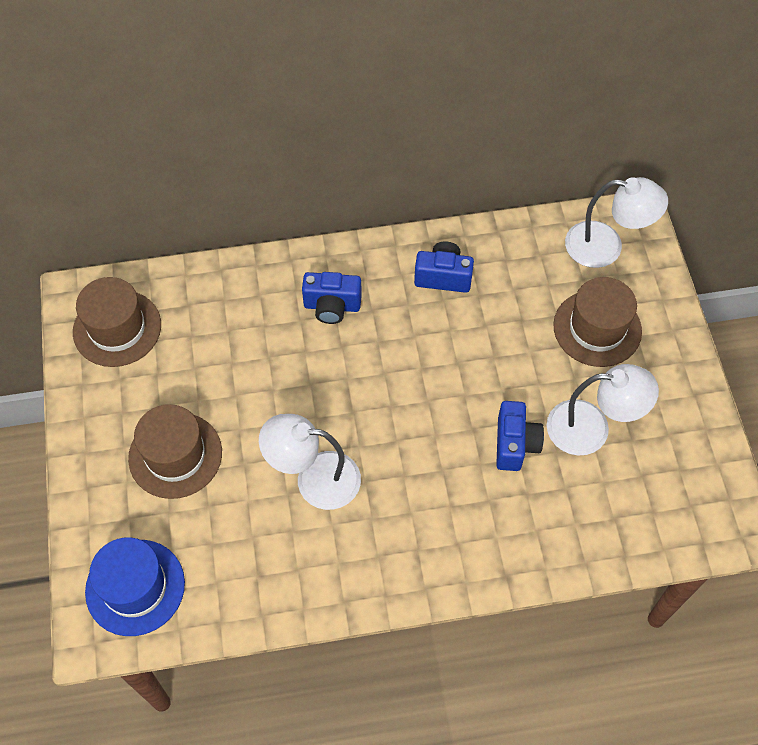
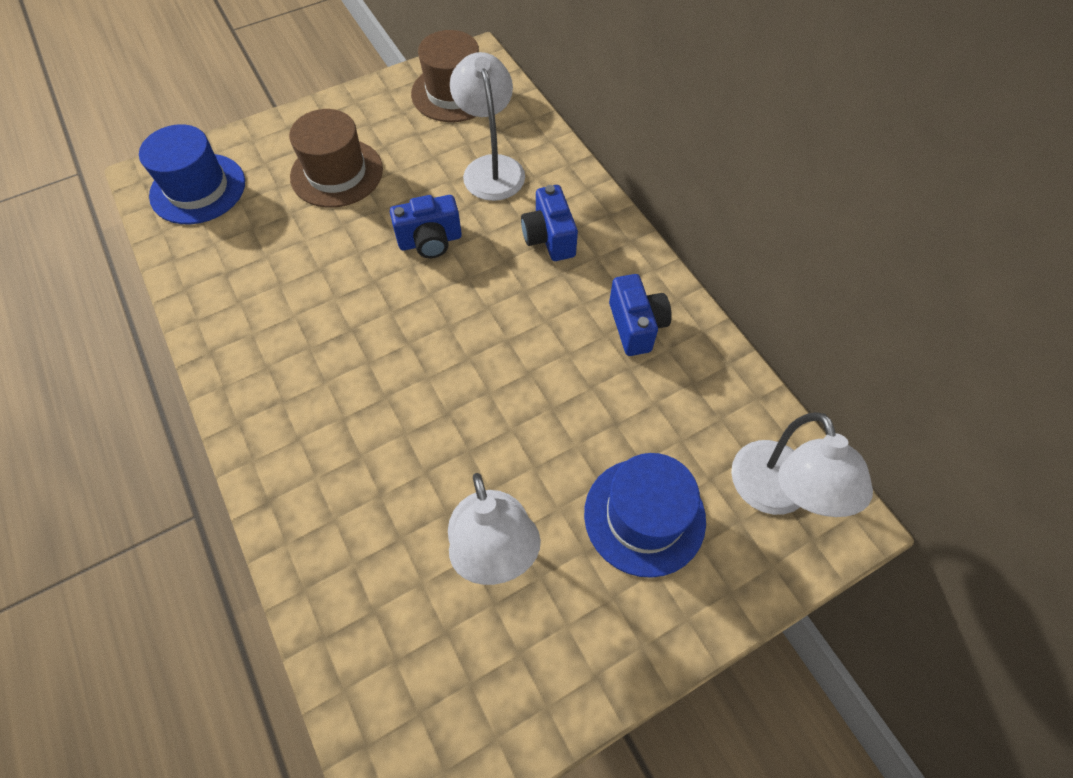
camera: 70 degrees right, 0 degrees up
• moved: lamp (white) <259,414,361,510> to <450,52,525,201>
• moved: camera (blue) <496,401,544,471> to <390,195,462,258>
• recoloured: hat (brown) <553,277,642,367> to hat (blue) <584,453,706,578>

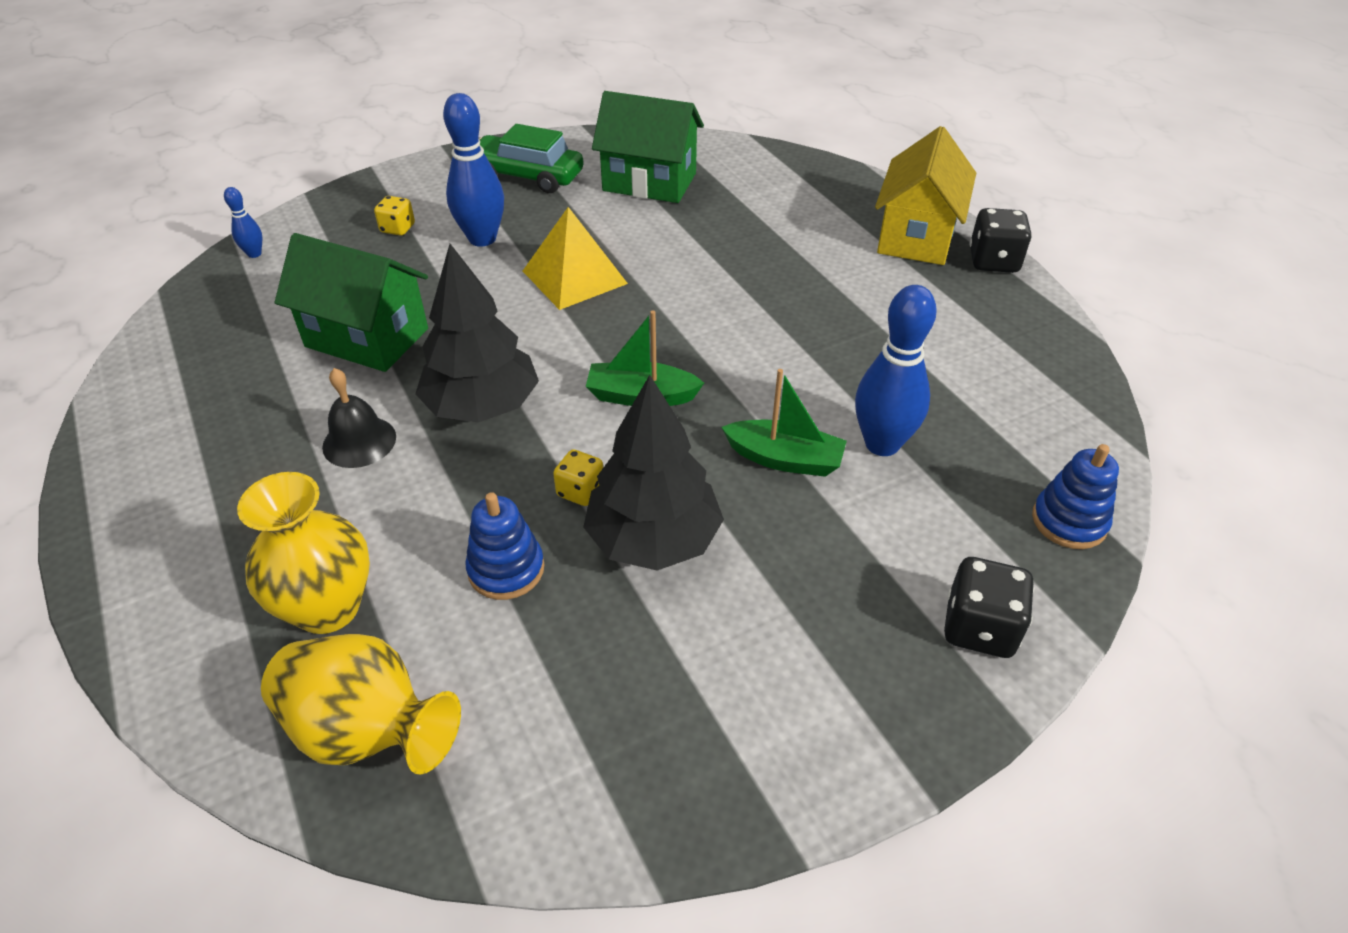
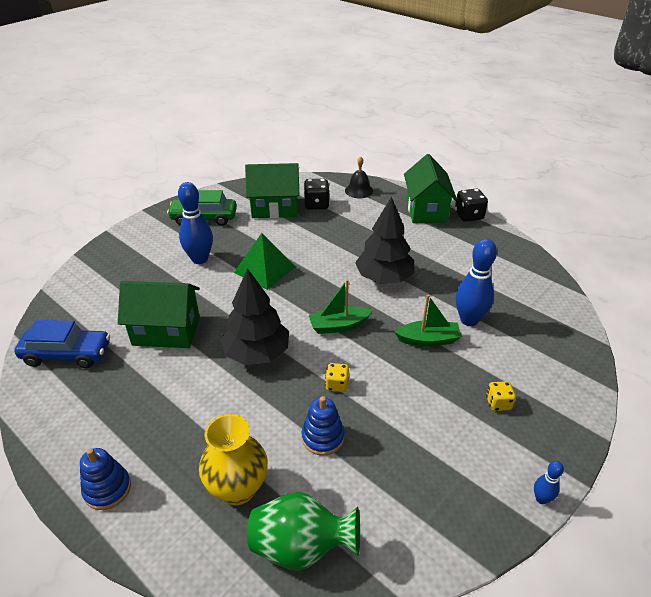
camera: 20 degrees left, 5 degrees down
• added: car (blue) <14,320,110,368>
• moved: bowling pin (blue) <224,187,262,258> to <534,461,564,504>
• moved: bell (black) <322,368,396,468> to <345,156,373,198>
• moved: dice (yellow) <374,196,415,236> to <486,381,516,411>
• moved: tree (black) <583,375,724,571> to <355,196,414,283>
• moved: dice (black) <944,557,1035,658> to <304,179,330,210>
• moved: stacking toy (blue) <1032,444,1119,549> to <80,448,131,510>
• recoloured: vase (yellow) <261,634,461,775> to vase (green) <247,492,360,571>
• recoloured: pyramid (yellow) <523,207,628,310> to pyramid (green) <234,233,296,290>
• recoloured: house (yellow) <875,126,976,265> to house (green) <404,154,457,223>

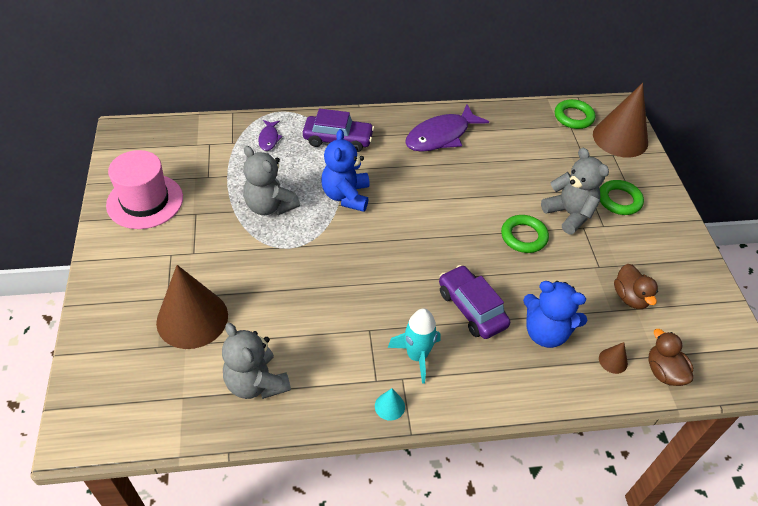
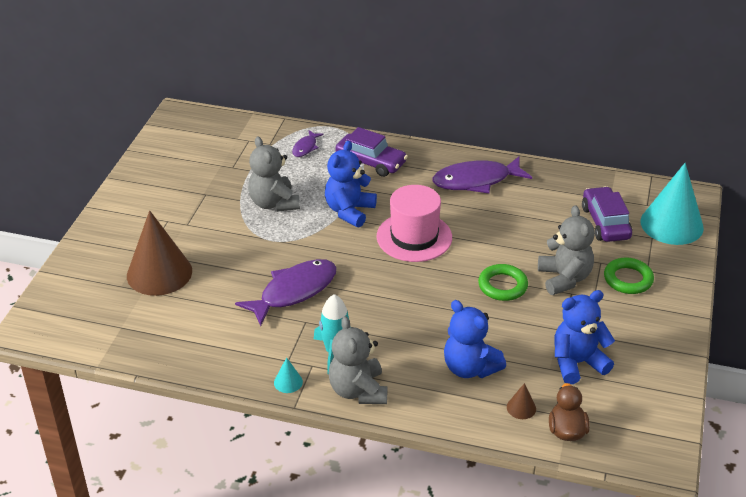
camera: 25 degrees right, 10 degrees down
• removed: ring (green) <555,99,595,129>
• added: fish (purple) <235,259,337,326>
• moved: hat (pink) <106,150,183,229> to <377,185,452,262>
• moved: teddy bear (grey) <222,323,291,399> to <329,316,388,404>
• moved: car (purple) <439,265,510,339> to <582,186,632,242>
• replaced: duck (brown) <614,264,658,309> to teddy bear (blue) <554,290,615,384>
• recoloured: cone (brown) <593,83,648,158> to cone (turquoise) <640,163,704,245>

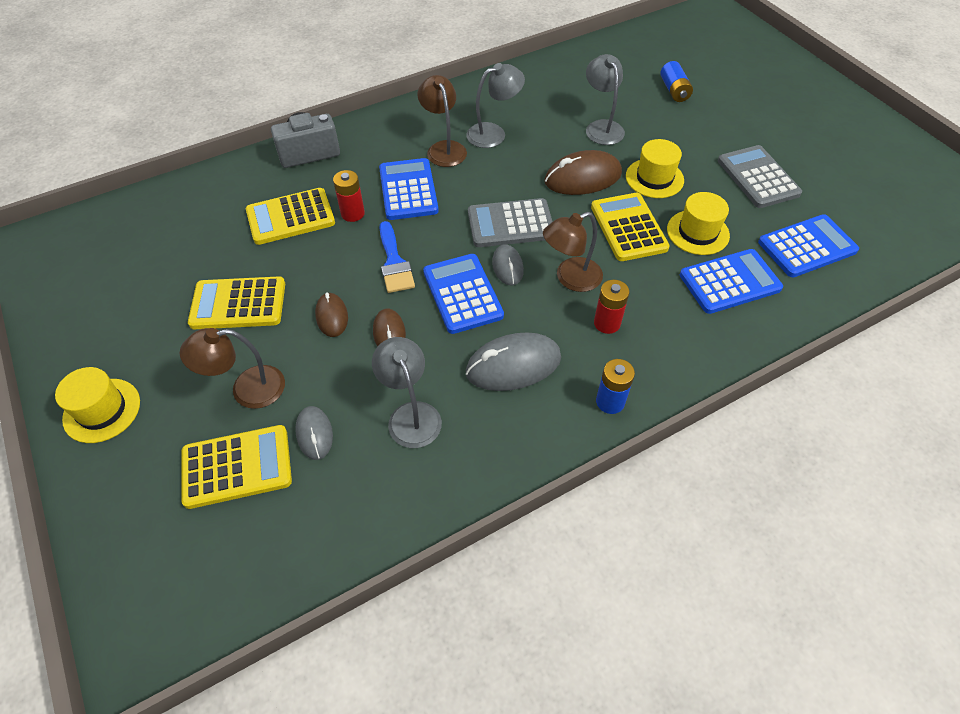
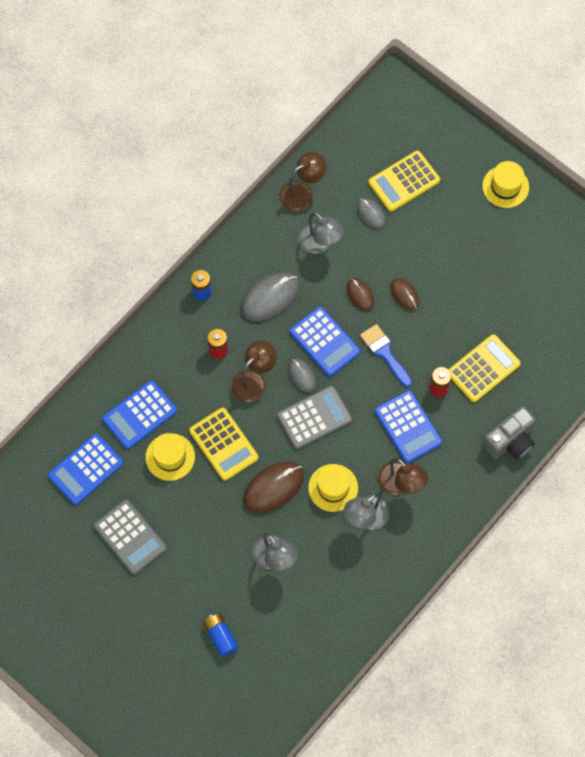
camera: 160 degrees right, 15 degrees up
• removed: calculator (yellow) <188,276,285,329>
• moved: lamp (brown) <180,328,285,409> to <279,152,327,211>
• moved: hat (yellow) <626,139,684,198> to <308,464,358,512>

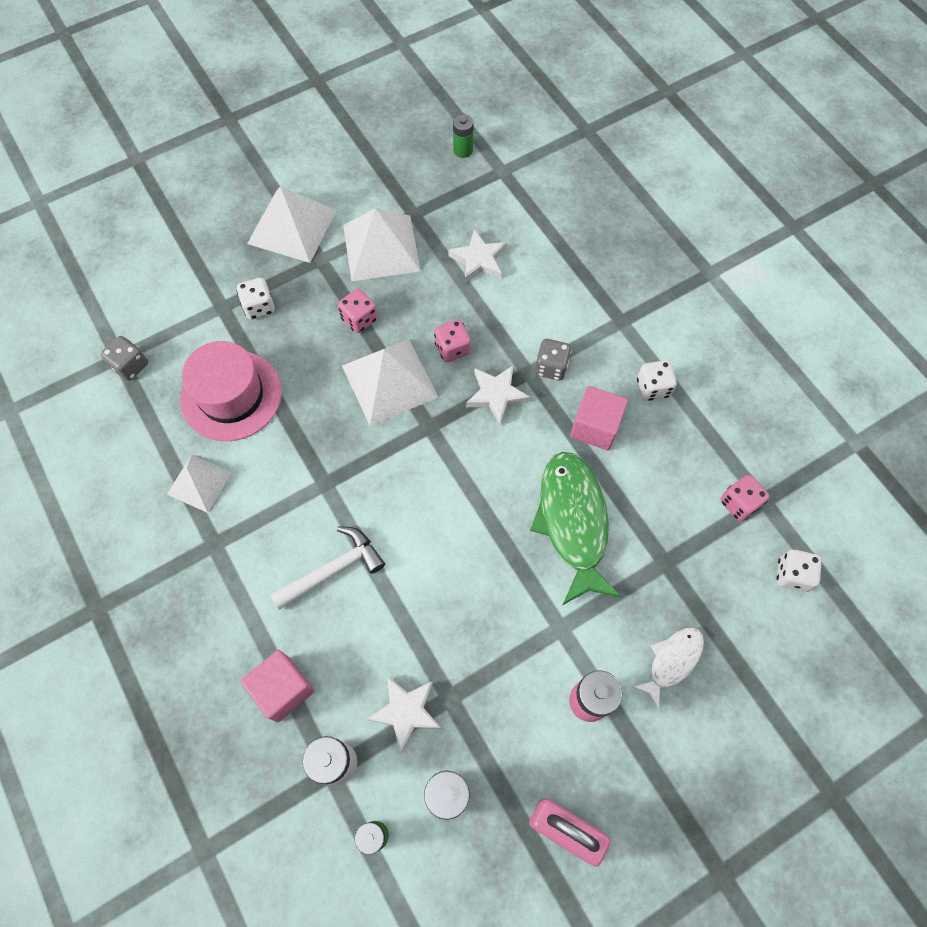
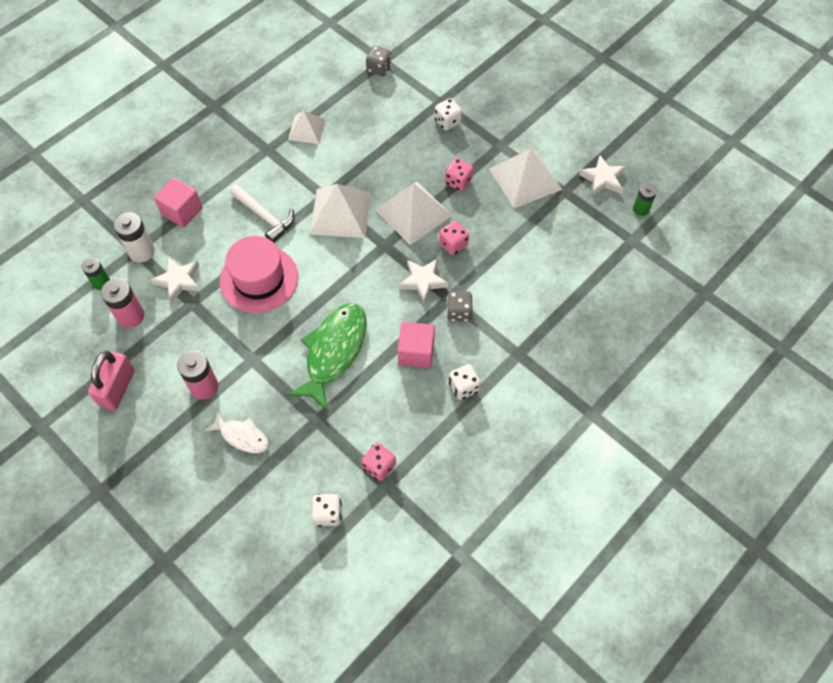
camera: 75 degrees right, 5 degrees down
• moved: hat (pink) <180,341,282,441> to <220,236,298,313>
• moved: pyramid (white) <247,186,337,263> to <310,184,371,238>
• moved: star (white) <448,229,507,283> to <579,155,626,195>
• turned: fish (green) <530,452,622,605> = <287,303,367,411> 45 degrees counterclockwise

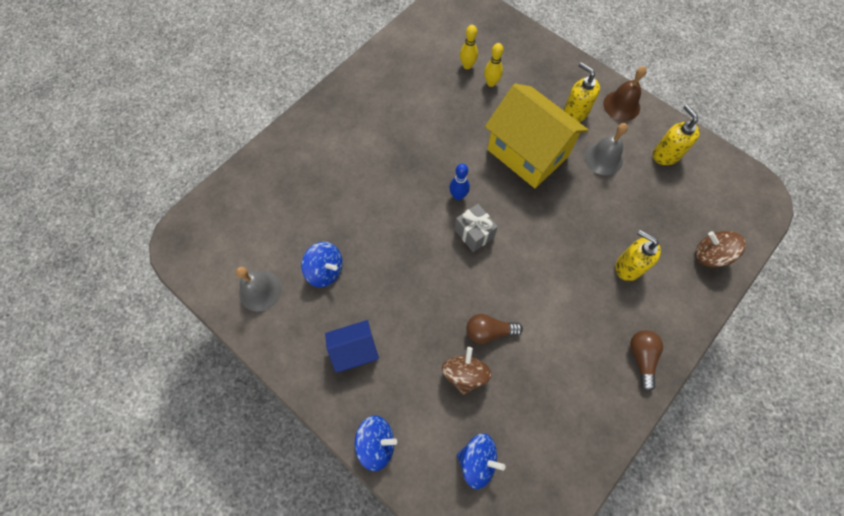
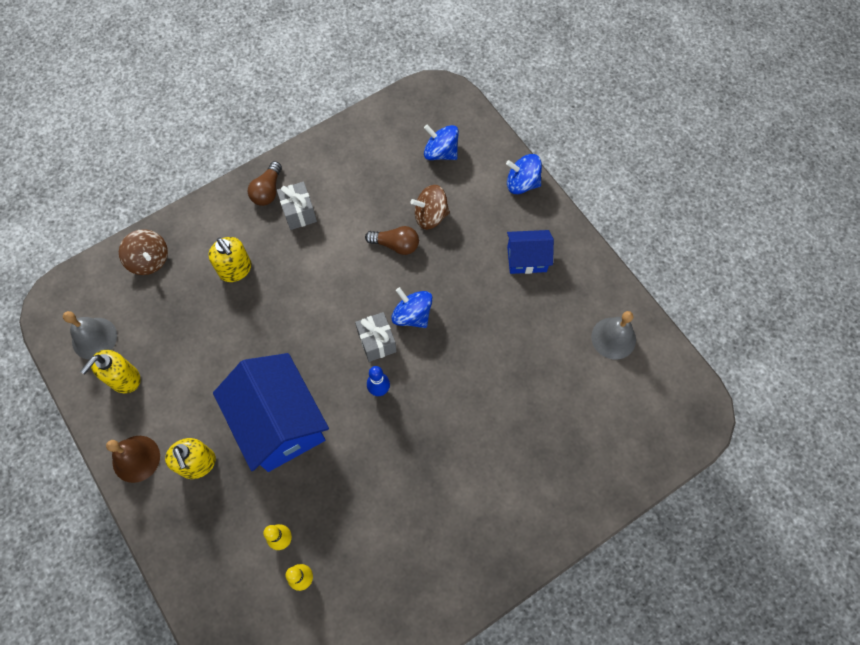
camera: 165 degrees left, 0 degrees up
• added: gift (grey) <277,182,317,230>
• moved: spinning top (blue) <301,242,343,287> to <391,287,433,328>
• moved: bell (grey) <584,123,628,175> to <63,311,117,360>
• recoloured: house (yellow) <485,83,588,188> to house (blue) <213,353,329,472>
• turned: spinning top (brown) <442,347,492,395> = <410,185,450,230> 60 degrees clockwise
• turned: soap dispenser (yellow) <653,105,700,165> = <80,350,141,393> 45 degrees clockwise

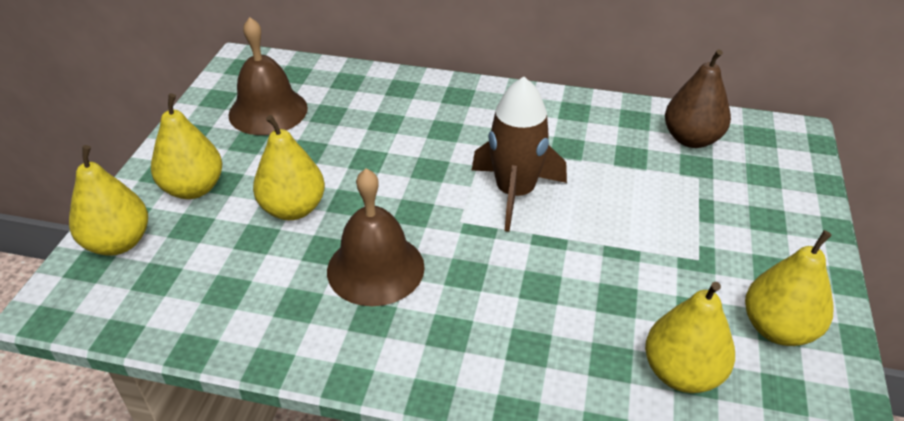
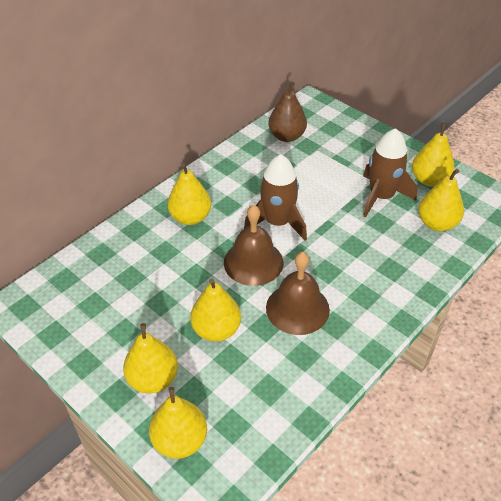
camera: 60 degrees left, 5 degrees up
• added: pear (yellow) <168,163,211,225>
• added: rocket (brown) <363,128,417,217>
• moved: bell (brown) <229,17,308,135> to <224,205,283,286>

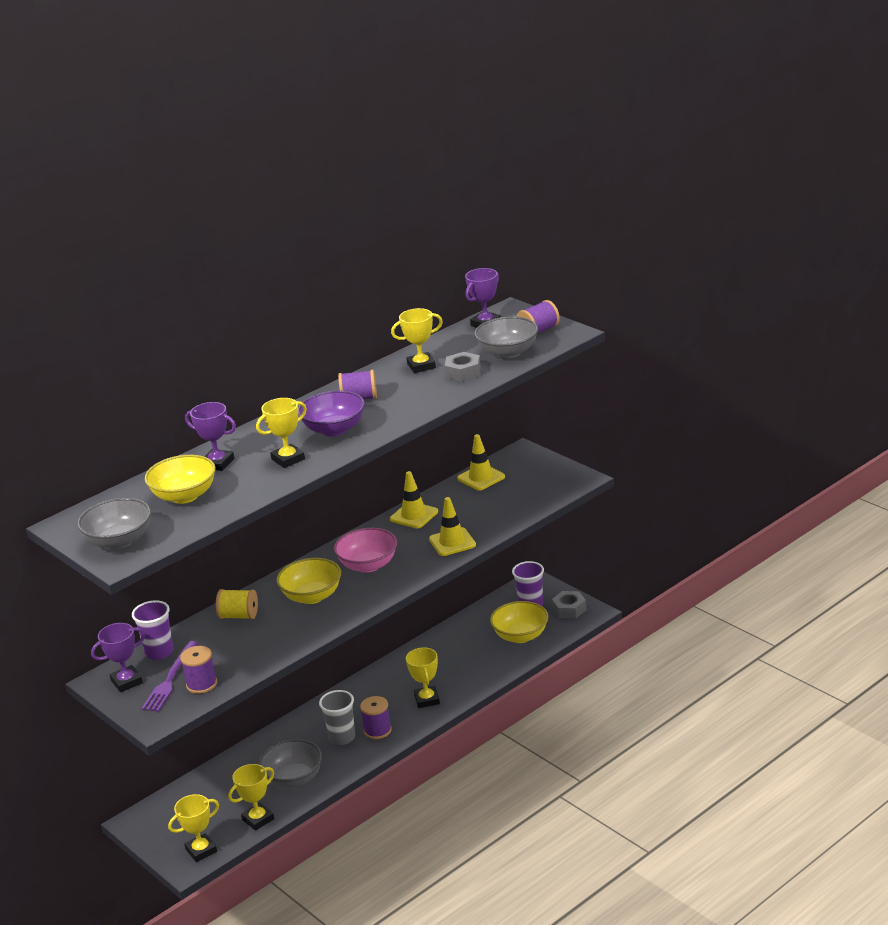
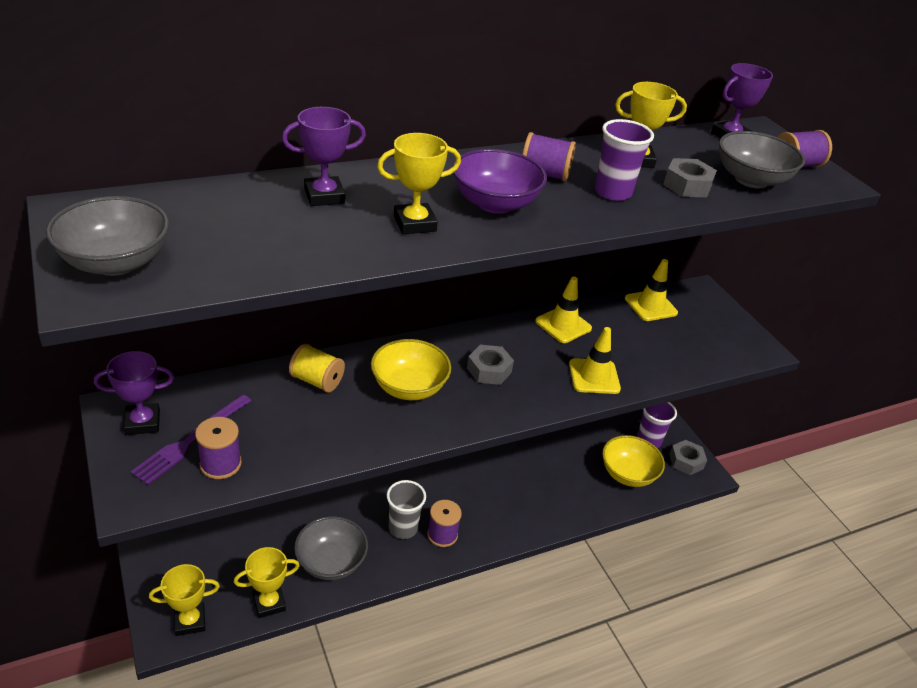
camera: 10 degrees right, 10 degrees up
• removed: bowl (yellow) <145,455,216,504>
• removed: trophy (yellow) <406,648,440,708>
• moved: cup (purple) <132,600,174,660> to <595,119,654,201>
• replaced: bowl (pink) <334,528,397,573> to nut (grey) <467,345,514,385>
• turned: trophy (purple) <185,402,236,471> = <282,107,366,206> 60 degrees counterclockwise

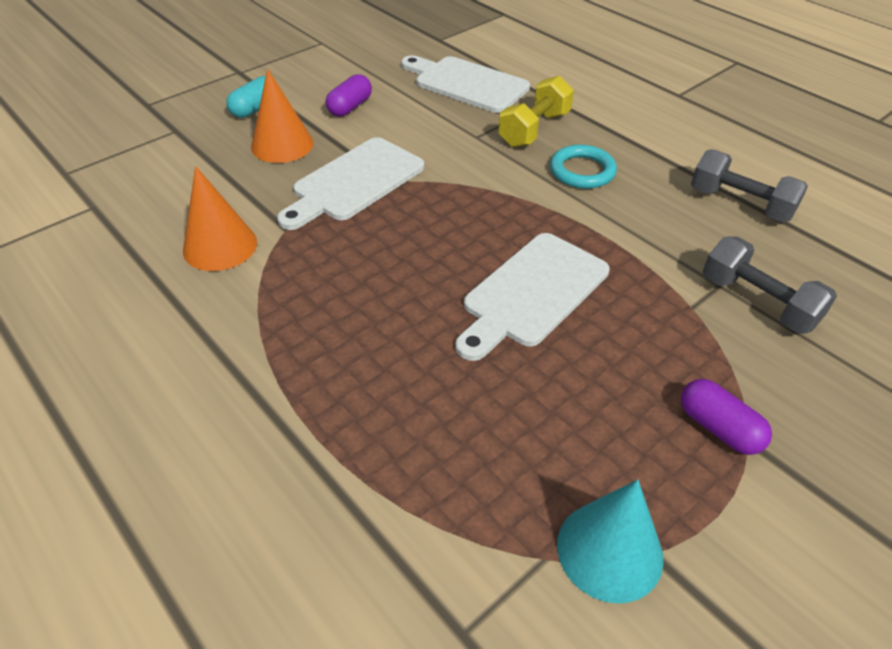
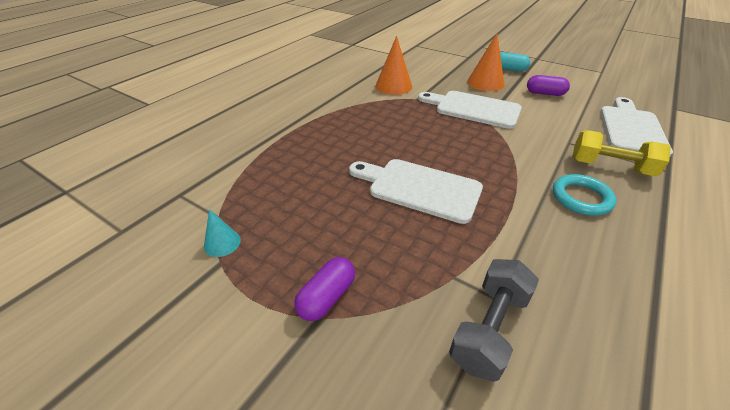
camera: 75 degrees right, 5 degrees down
• removed: dumbbell (grey) <691,149,808,223>
• resized: cone (turquoise) <557,479,663,604> = <204,209,241,257> x0.56

